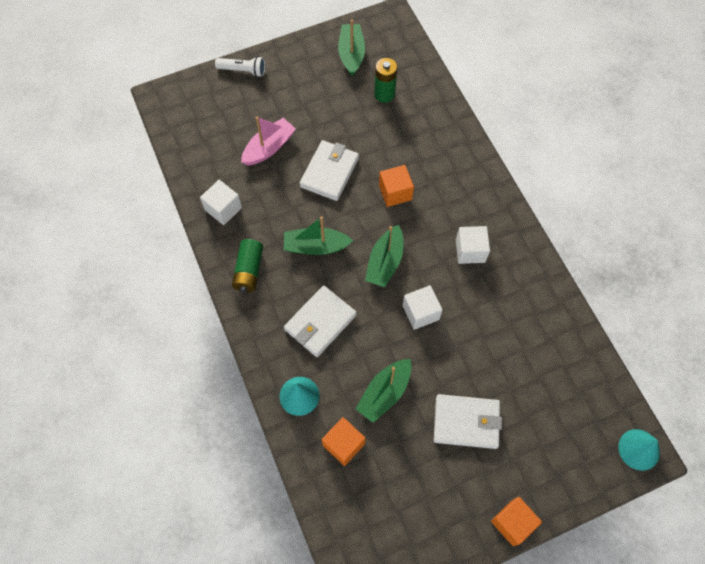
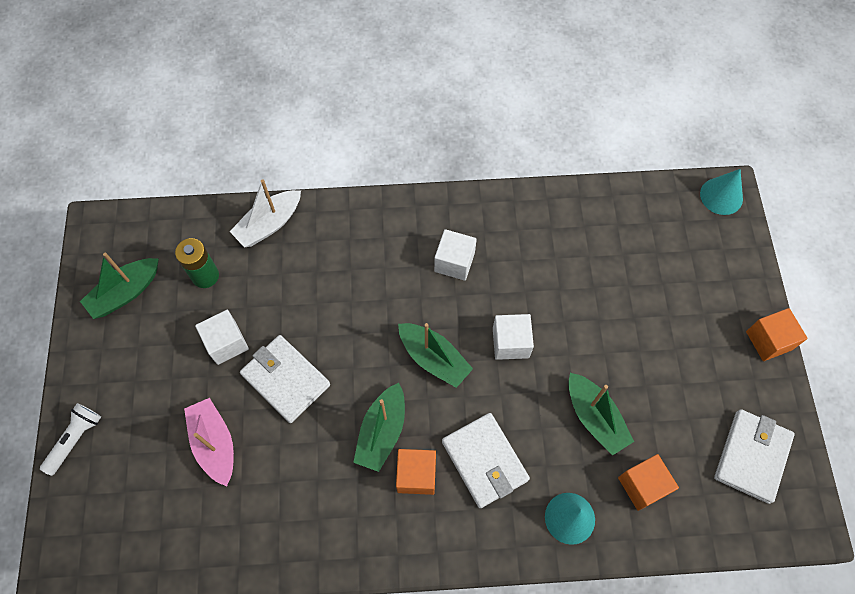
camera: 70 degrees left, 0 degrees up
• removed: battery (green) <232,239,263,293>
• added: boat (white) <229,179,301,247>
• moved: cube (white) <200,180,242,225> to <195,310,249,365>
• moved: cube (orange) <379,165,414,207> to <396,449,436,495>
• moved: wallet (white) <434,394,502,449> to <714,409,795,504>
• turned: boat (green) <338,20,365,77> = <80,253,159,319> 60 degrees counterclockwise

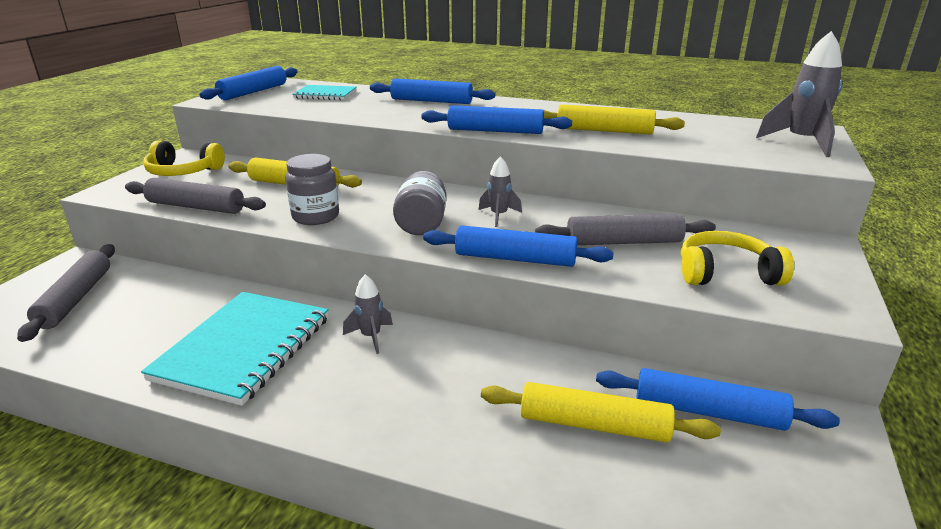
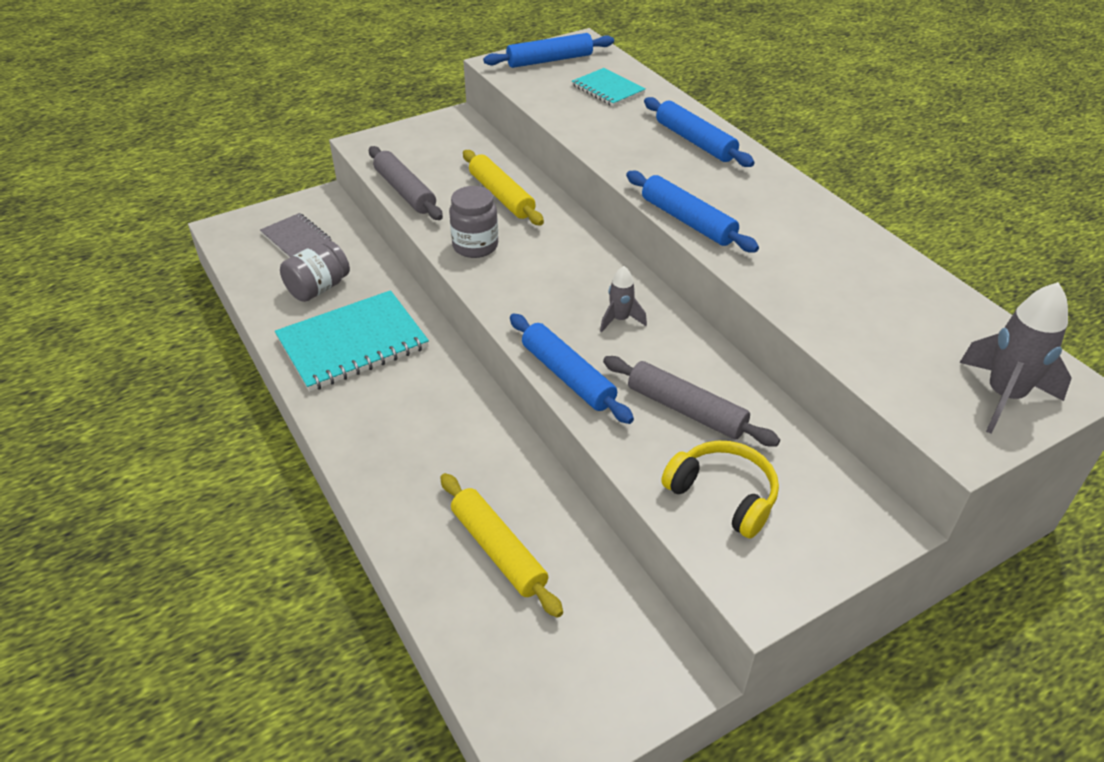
camera: 40 degrees right, 15 degrees up
• removed: headphones (yellow) <143,140,225,176>
• removed: rocket (grey) <343,274,393,354>
• removed: rolling pin (yellow) <544,104,685,135>
• removed: rolling pin (blue) <596,368,840,431>
• moved: jar (grey) <393,171,447,235> to <280,241,350,302>
• replaced: rolling pin (grey) <17,244,115,342> to notebook (grey) <260,213,332,258>

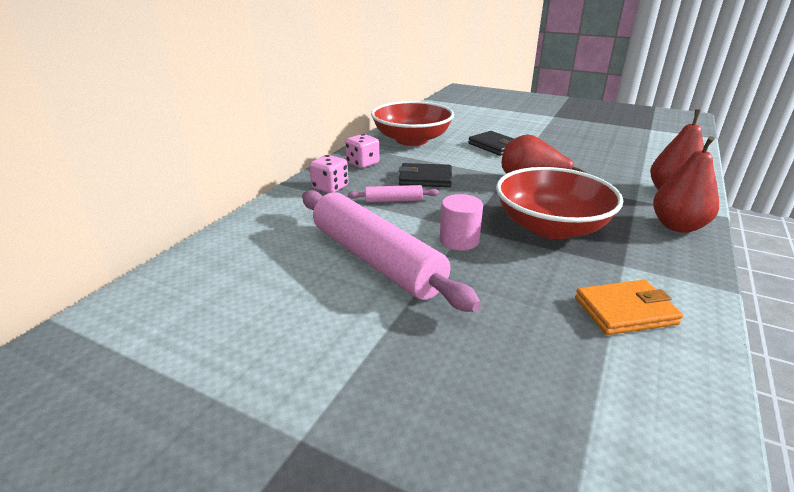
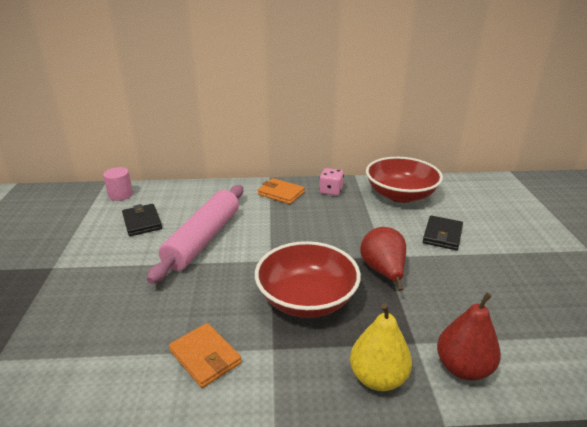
camera: 60 degrees right, 0 degrees up
• removed: rolling pin (pink) <348,185,439,202>
• moved: wallet (black) <399,163,452,187> to <122,204,162,236>
• moved: cylinder (pink) <440,194,483,251> to <103,167,133,201>
• replaced: dice (pink) <309,155,349,193> to wallet (orange) <258,178,305,204>
• recoloured: pear (red) <653,136,719,233> to pear (yellow) <350,304,412,391>

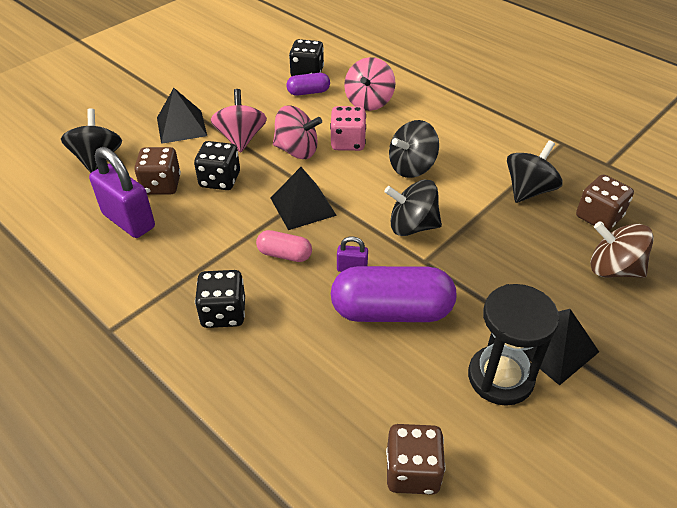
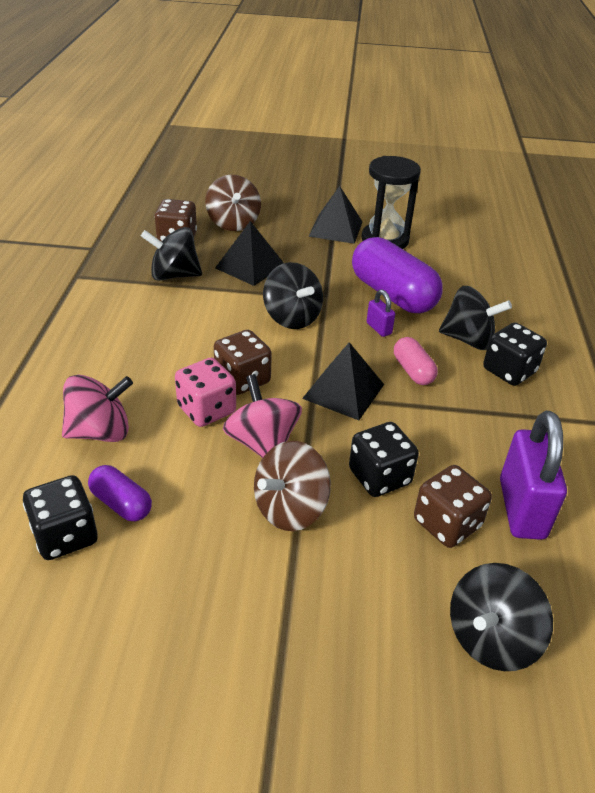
camera: 130 degrees left, 5 degrees down
• moved: pyramid (black) <157,88,207,144> to <215,221,284,286>
• moved: dice (brown) <386,424,446,495> to <214,330,272,395>
• moved: spinning top (black) <389,120,439,178> to <439,286,512,350>
• recoloured: spinning top (pink) <211,89,267,152> to spinning top (brown) <254,441,331,531>

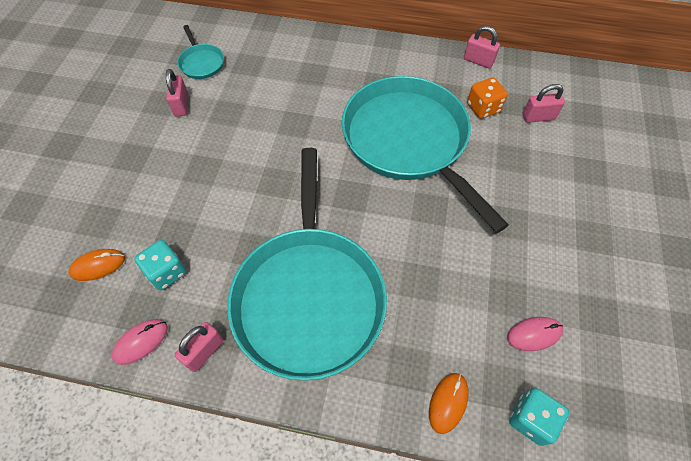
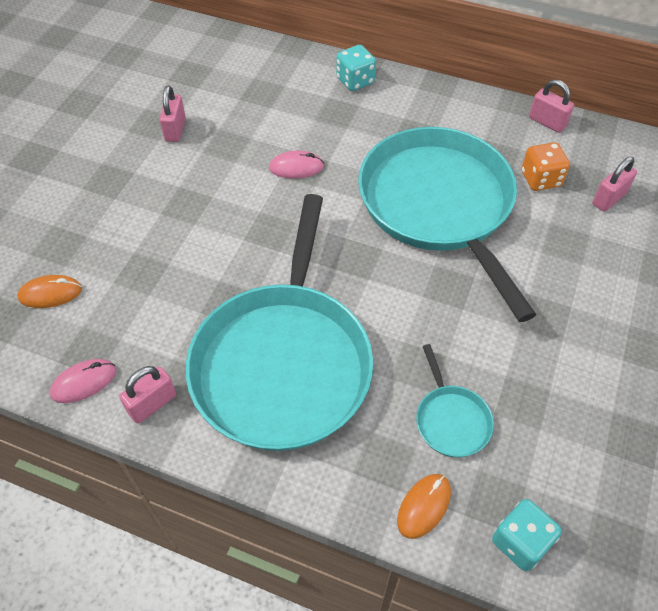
camera: 10 degrees right, 5 degrees down
• moved: dice (turquoise) <134,240,186,290> to <336,45,376,91>
• moved: pan (turquoise) <178,25,224,79> to <416,344,494,457>
• moved: mouse (pink) <507,317,563,351> to <269,151,324,178>
• turned: padlock (pink) <522,84,565,123> = <592,157,637,212> 45 degrees counterclockwise

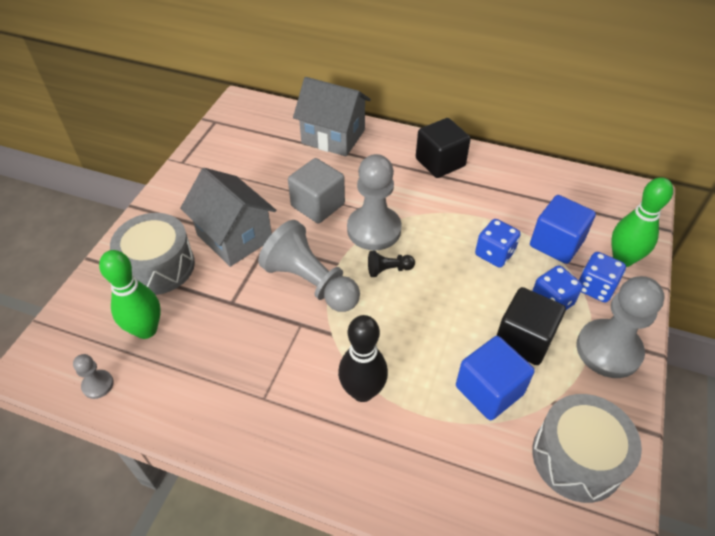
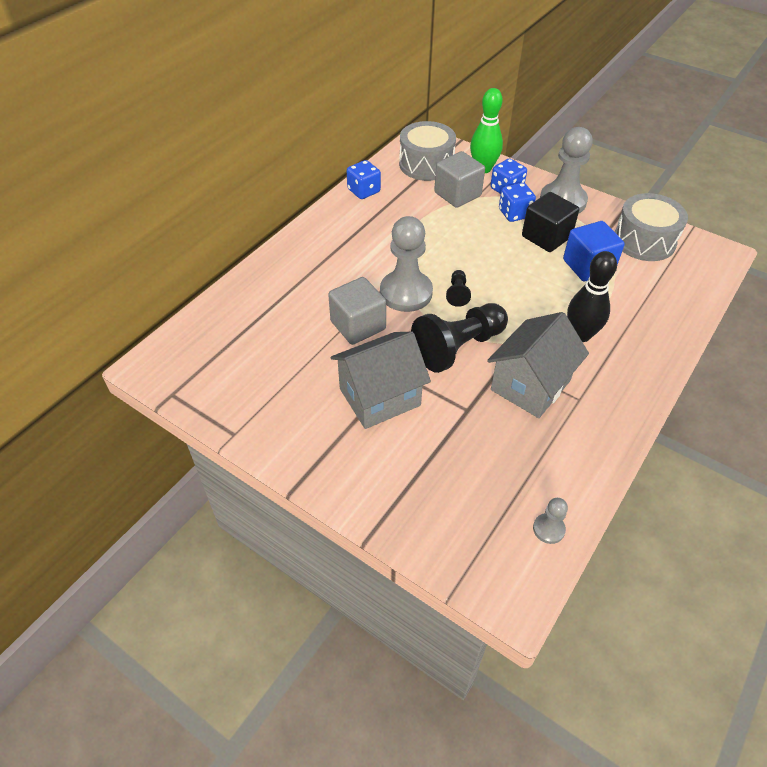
camera: 75 degrees left, 0 degrees up
• removed: bowling pin (green) <99,250,161,339>
• removed: cube (black) <416,118,471,178>
• moved: drum (grey) <110,213,195,295> to <399,121,456,181>
• moved: house (grey) <293,77,371,156> to <487,312,589,418>
• moved: dice (blue) <475,219,521,268> to <347,160,381,199>
• recoloured: pawn (grey) <258,220,360,312> to pawn (black) <411,303,508,373>
• recoloured: cube (blue) <530,195,596,264> to cube (grey) <434,151,485,208>

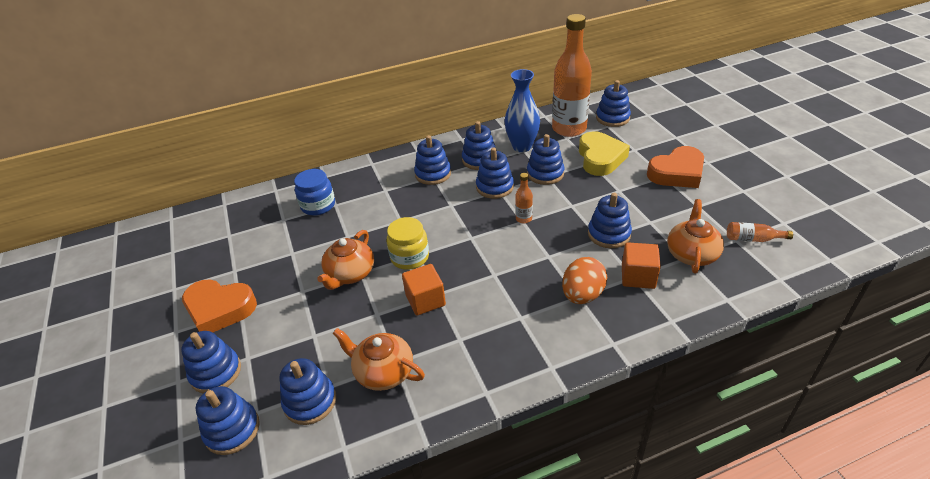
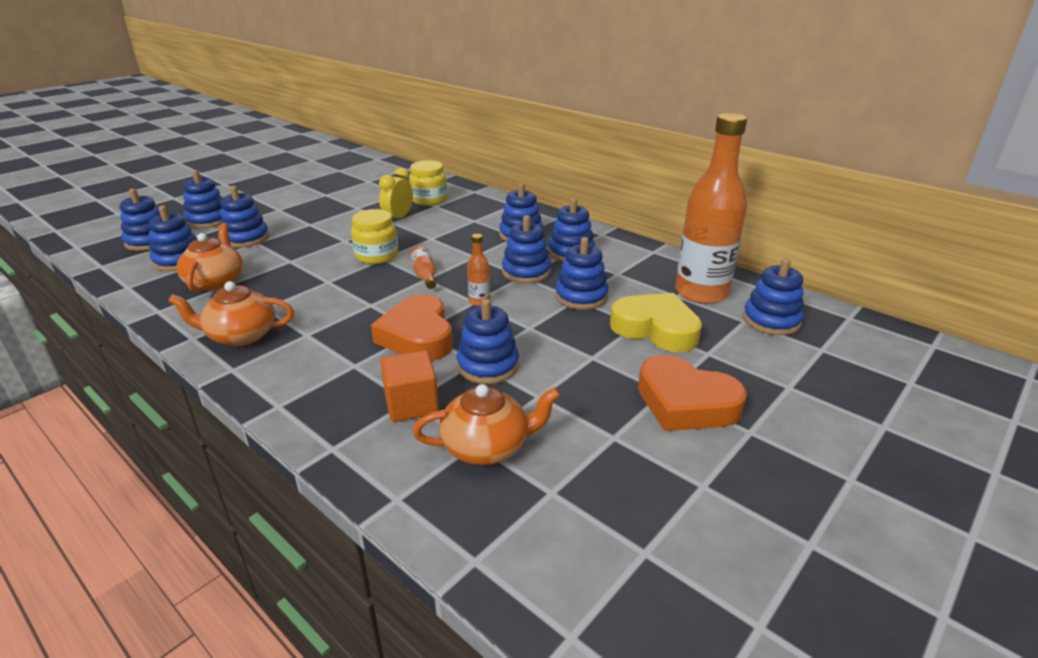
camera: 60 degrees right, 10 degrees down
• removed: cube (orange) <402,264,446,315>
• removed: vase (blue) <504,69,540,152>
• removed: egg (orange) <562,257,607,304>
• added: stacking toy (blue) <220,186,269,248>
• added: clock (yellow) <379,168,413,220>
• moved: heart (orange) <182,279,257,332> to <371,294,453,361>
• moved: teapot (orange) <317,230,374,290> to <168,281,294,347>
• moved: bottle (orange) <727,222,793,242> to <410,246,436,289>
• recoloured: jar (blue) <294,169,335,216> to jar (yellow) <409,160,447,206>
• turned: heart (yellow) <579,131,630,176> = <610,293,702,352> 120 degrees counterclockwise

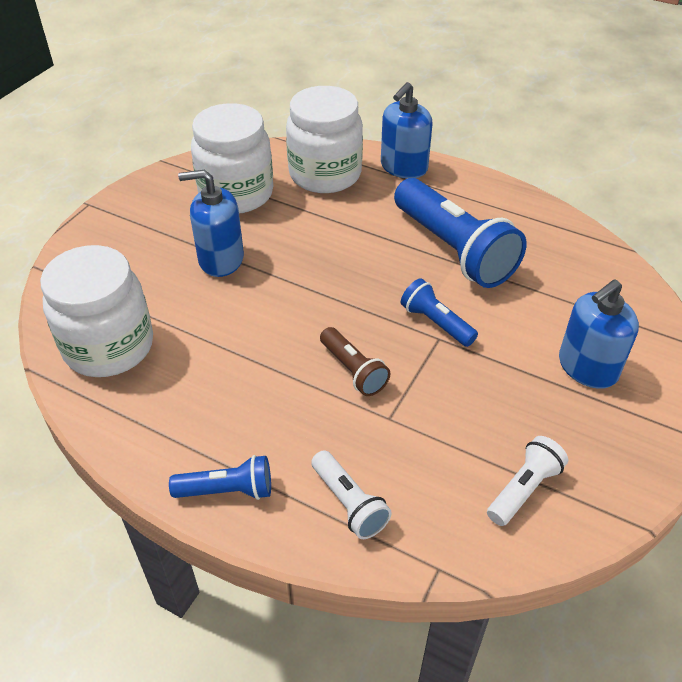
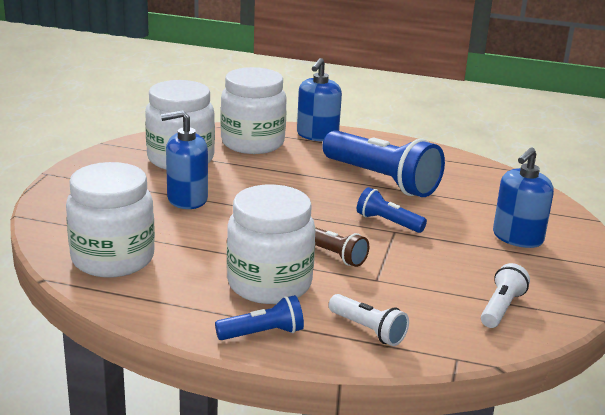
camera: 15 degrees left, 20 degrees down
• added: jar (white) <227,184,315,304>

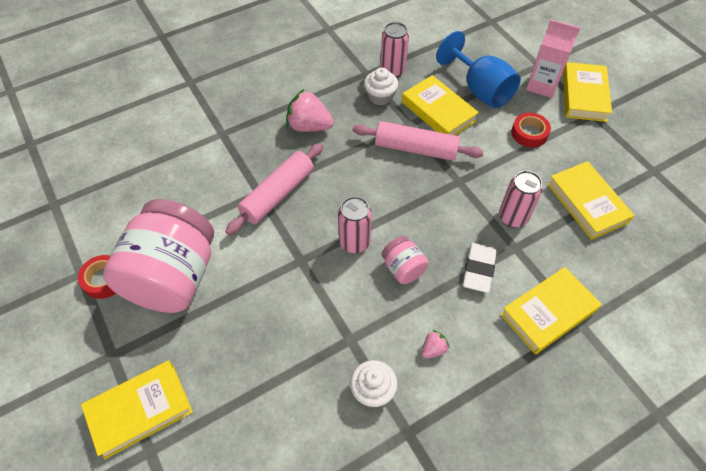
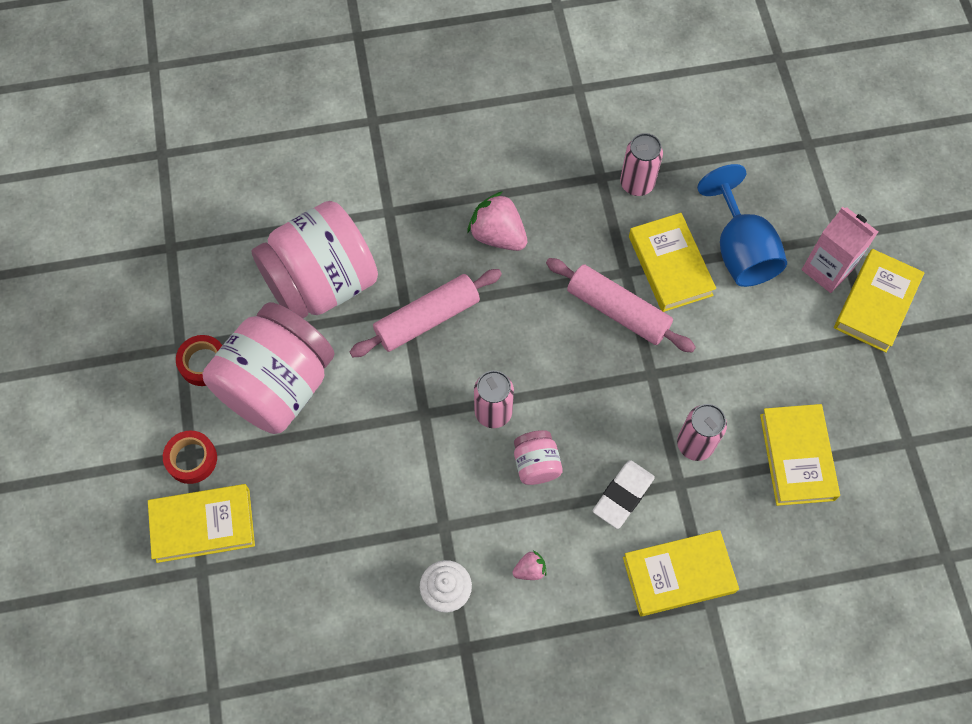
camera: 20 degrees right, 10 degrees up
• removed: cupcake (white) <364,68,398,106>
• added: jar (pink) <251,201,378,318>
• moved: tape (red) <511,113,551,148> to <163,431,217,484>

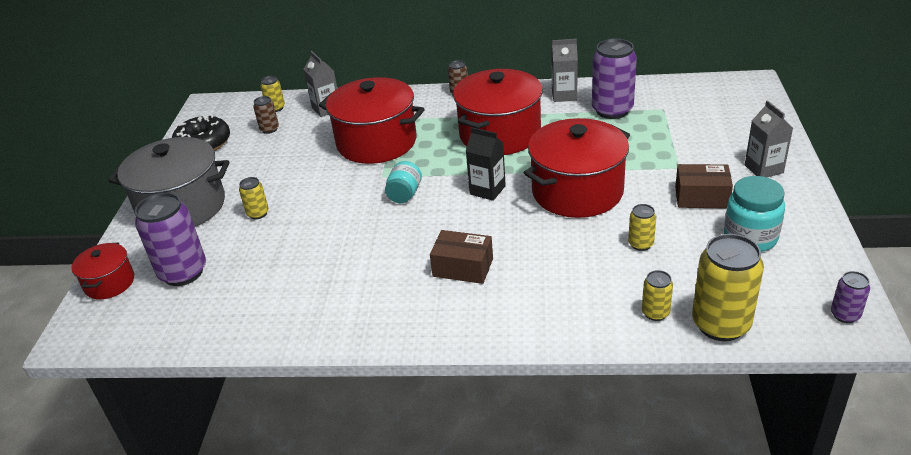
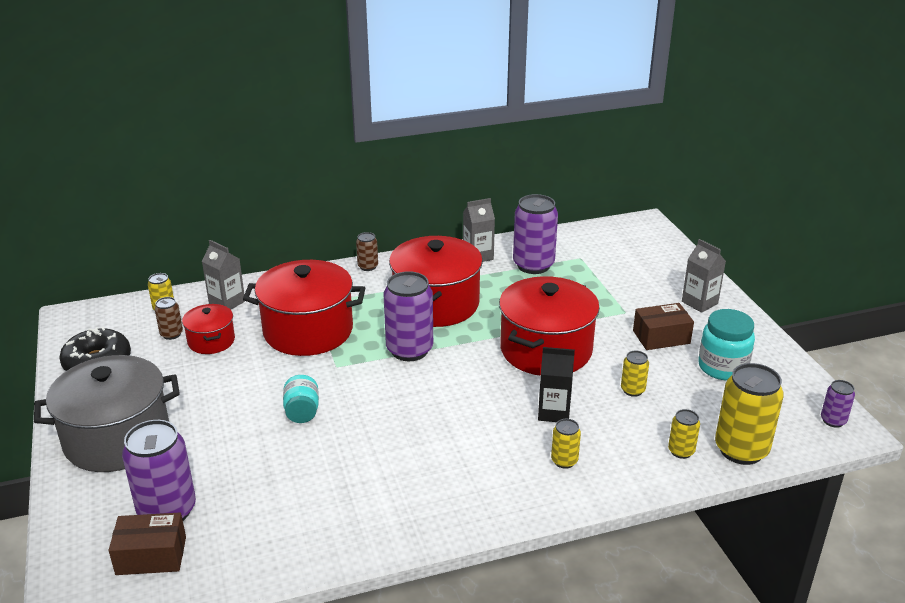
camera: 25 degrees left, 5 degrees down
• added: can (purple) <383,271,433,361>
• moved: pot (red) <71,243,134,299> to <182,304,235,354>
• moved: can (yellow) <239,177,269,219> to <551,419,581,469>
• moved: jar (turquoise) <385,161,422,203> to <283,375,319,423>
• moved: box (brown) <430,230,493,284> to <109,513,186,575>
• moved: carton (black) <466,127,506,201> to <538,347,575,422>

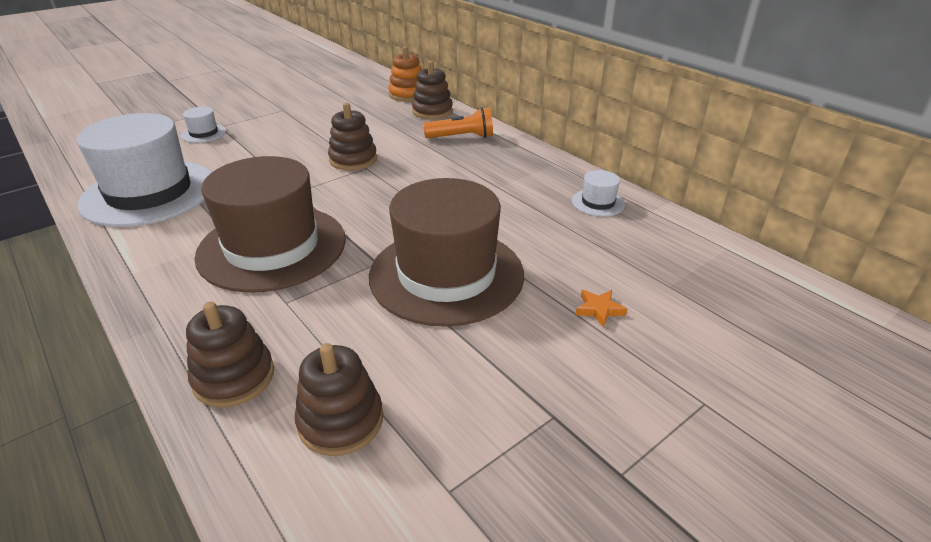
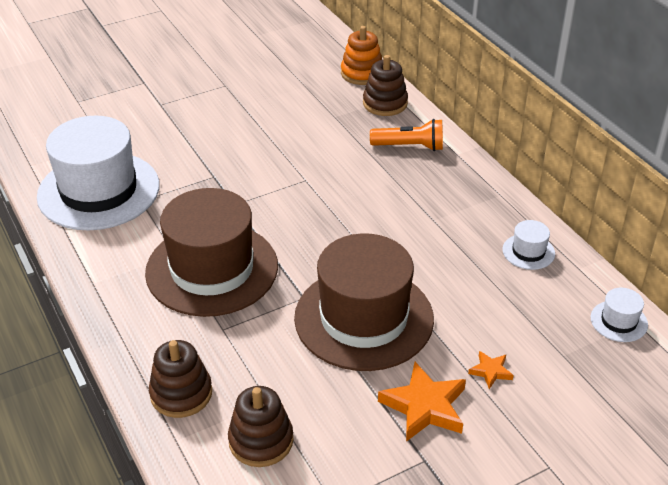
camera: 10 degrees right, 5 degrees up
• removed: stacking toy (brown) <328,103,377,170>
• added: star (orange) <378,362,466,442>
• moved: hat (white) <181,107,226,143> to <591,288,648,342>

